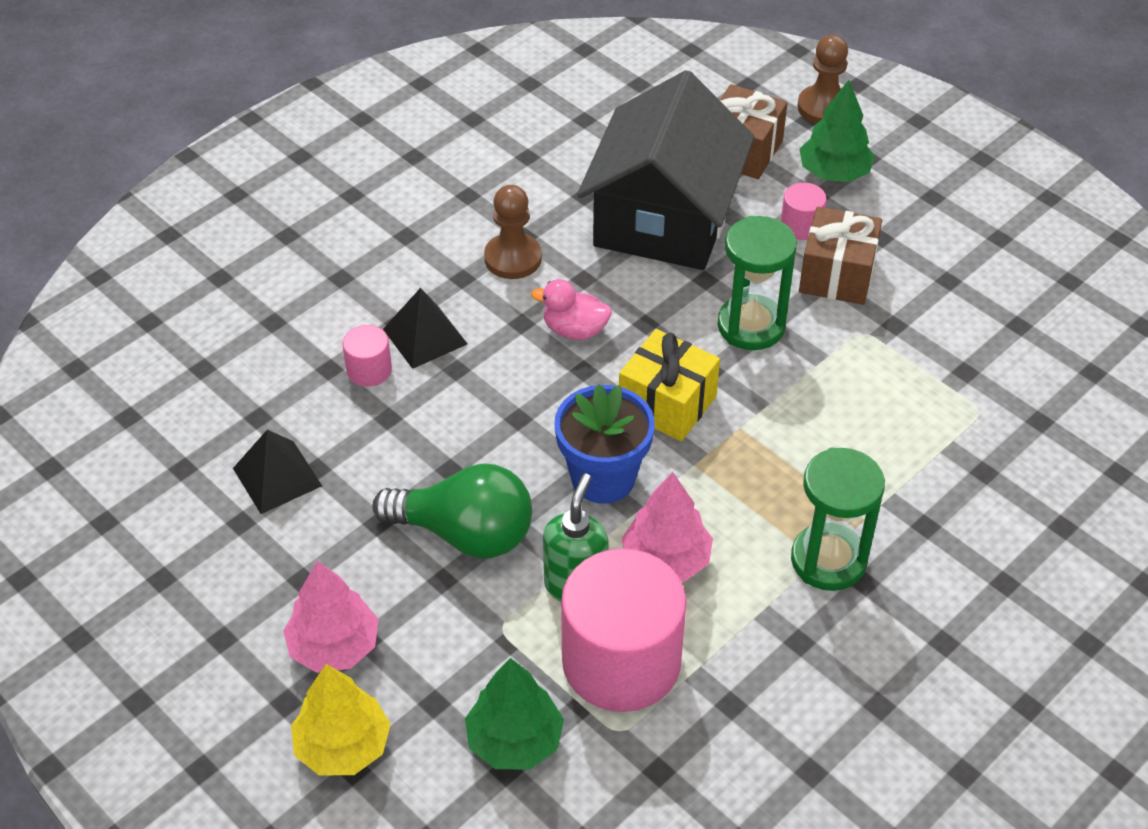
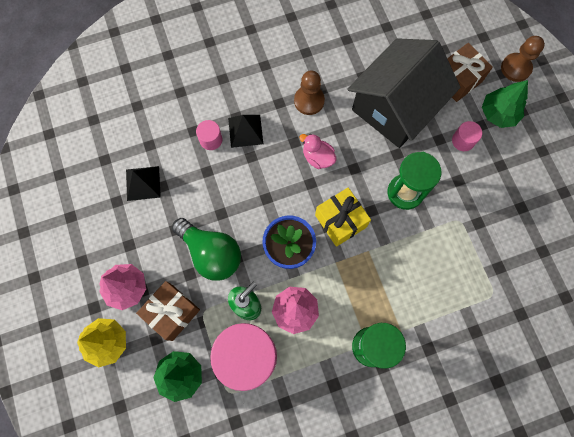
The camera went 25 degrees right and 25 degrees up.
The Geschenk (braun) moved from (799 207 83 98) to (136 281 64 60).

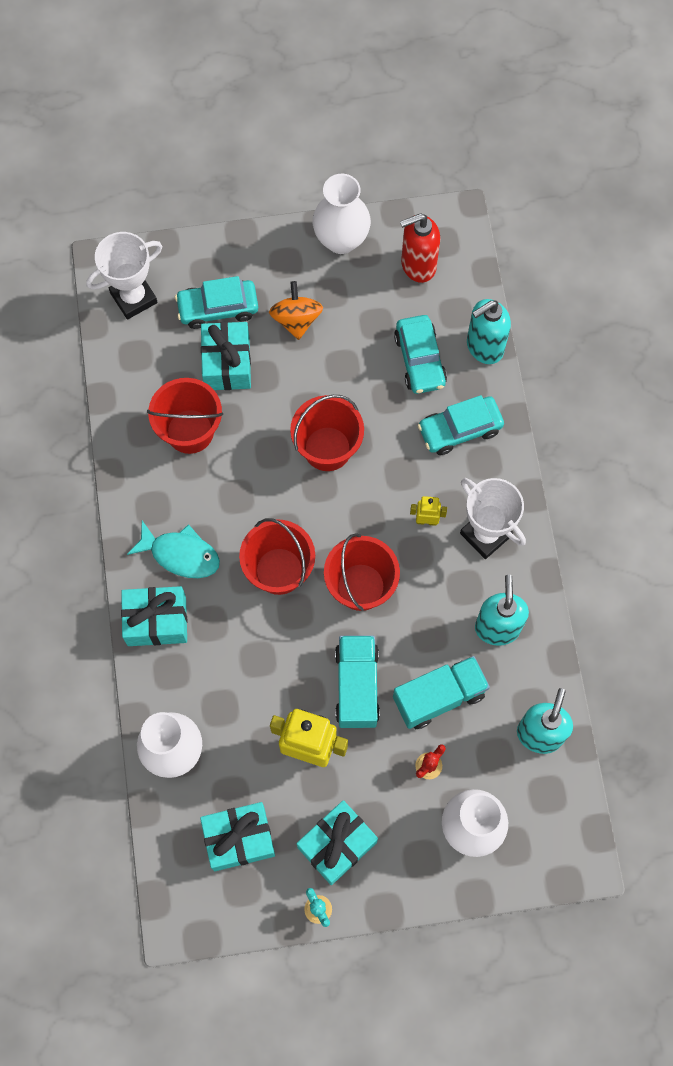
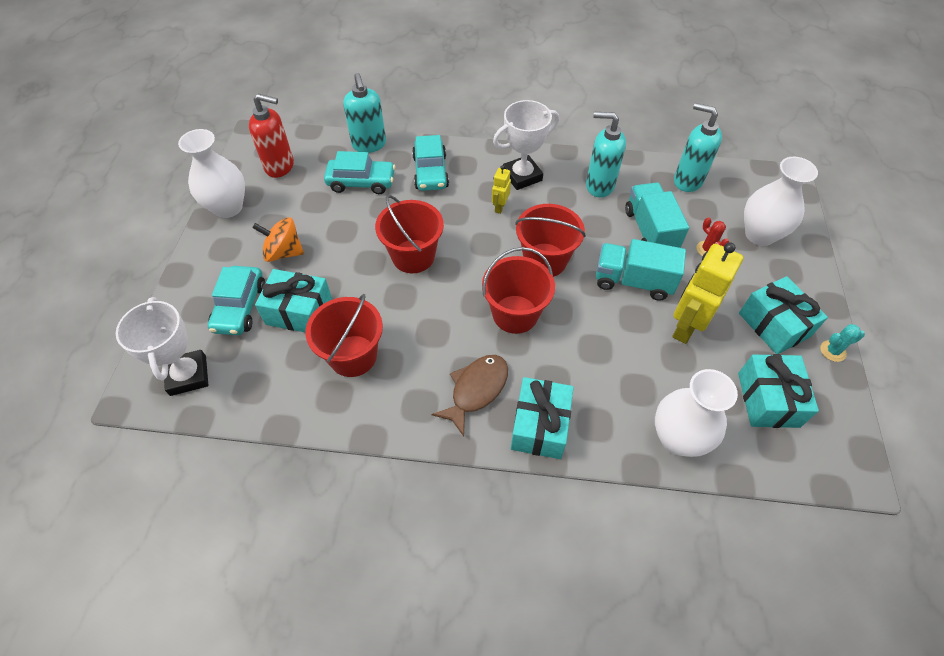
The camera went 75 degrees left and 15 degrees down.
The Seifenspender (rot) at (400 213 40 70) turned 75 degrees counterclockwise.
The Fisch (türkis) at (127 521 93 57) became the Fisch (braun) at (431 355 77 81).

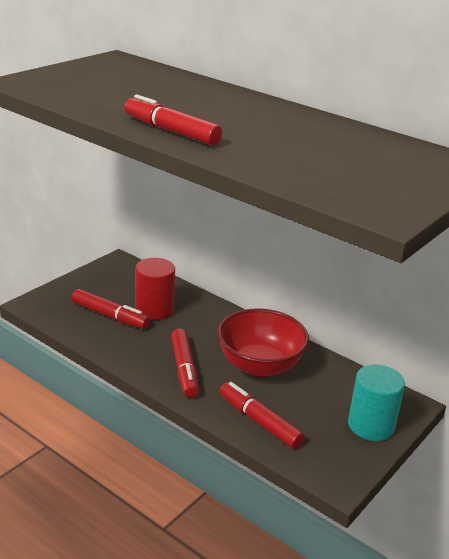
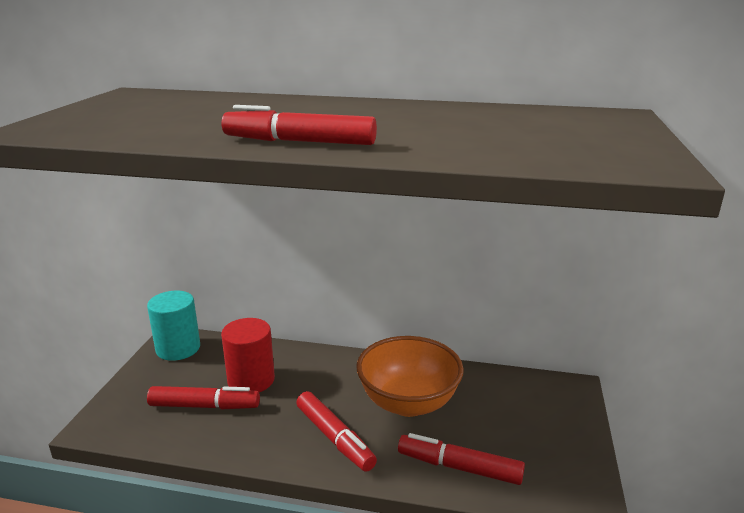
The camera went 25 degrees left and 5 degrees down.
The Vollzylinder (türkis) moved from (348 364 57 77) to (147 291 53 70).
The Schüssel (rot) at (217 308 92 69) became the Schüssel (orange) at (357 336 107 81).

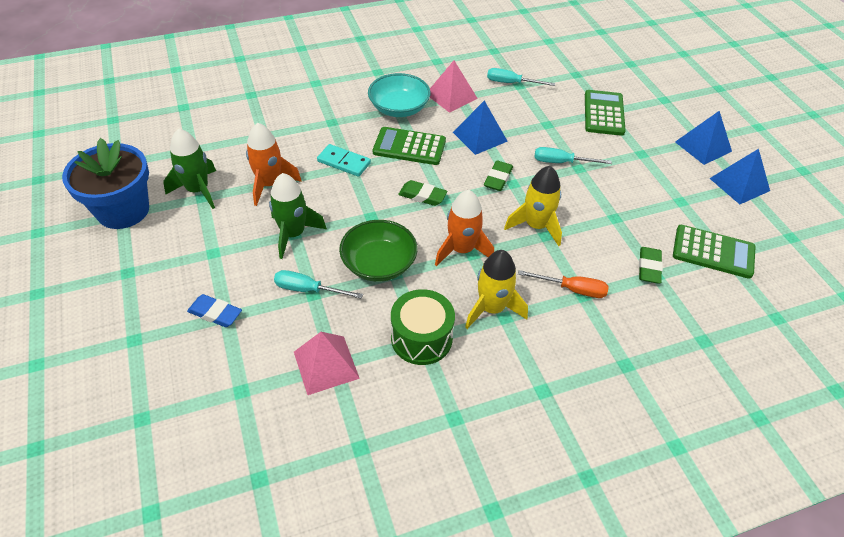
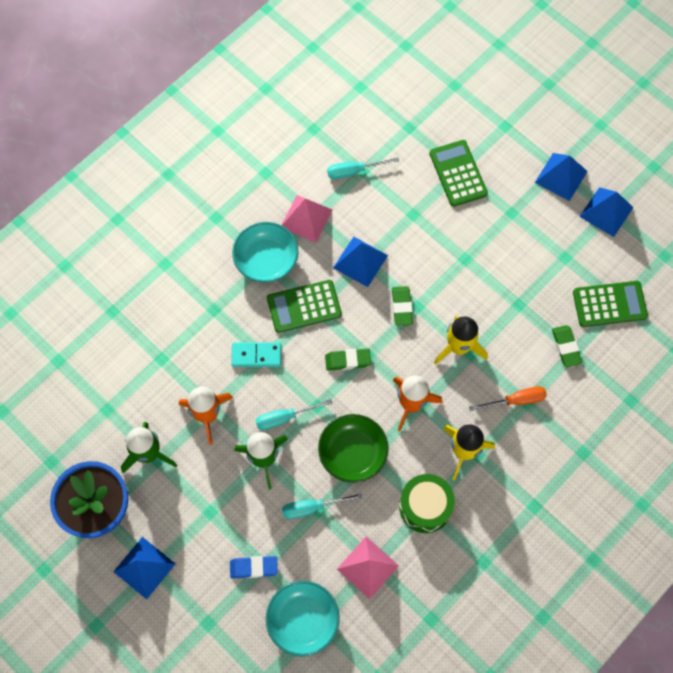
The camera went 25 degrees left and 20 degrees up.
The Pyramide (blau) at (113 537 62 62) appeared.
The Schraubenzieher (türkis) moved from (534 147 78 17) to (256 399 76 31).
The Schüssel (türkis) at (266 581 74 76) appeared.

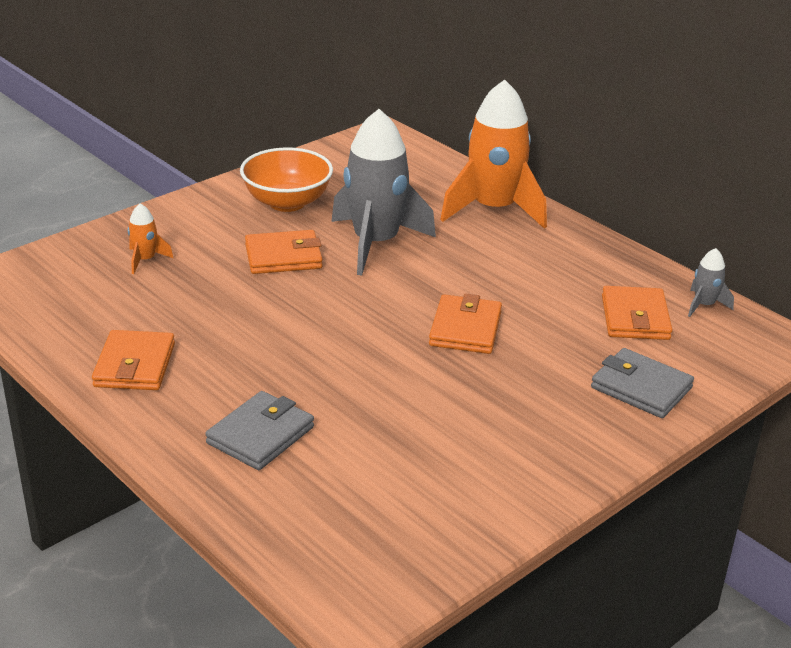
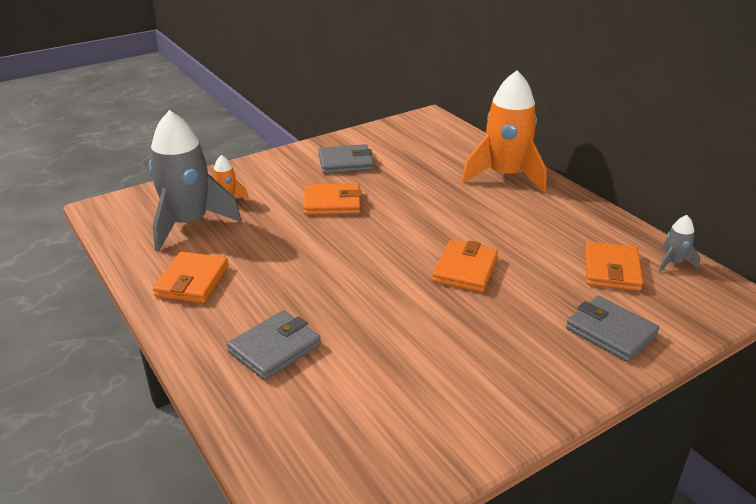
The camera went 10 degrees right and 0 degrees up.
The Rakete (grau) moved from (331 109 105 167) to (149 110 92 142).
The Schüssel (orange) at (240 147 93 65) was replaced by the Geldbörse (grau) at (318 144 56 30).

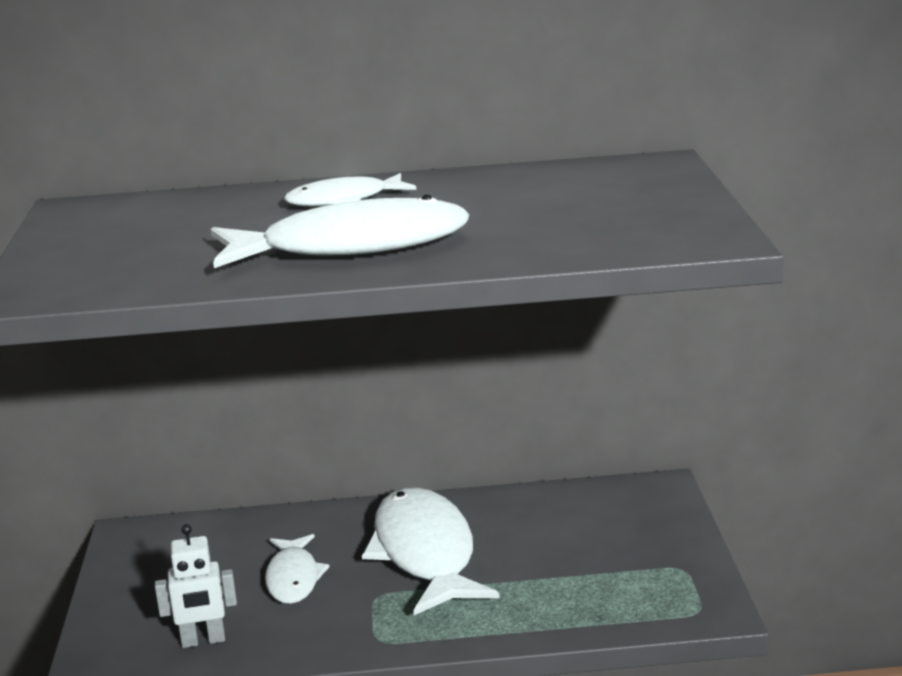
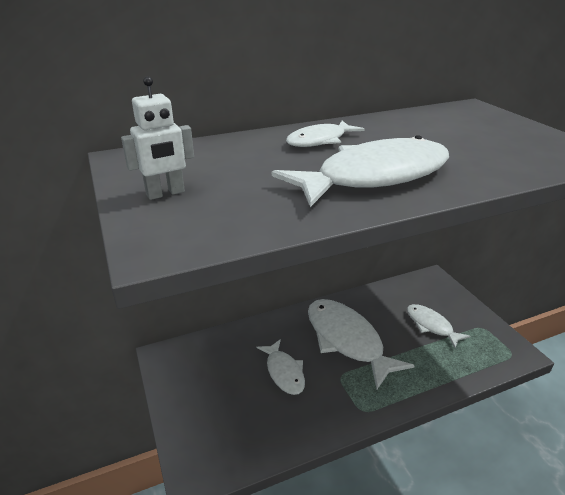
The camera went 20 degrees left and 10 degrees up.
The Roboter (weiß) moved from (155 524 82 124) to (121 76 73 124).
The Fisch (weiß) at (407 304 64 44) appeared.

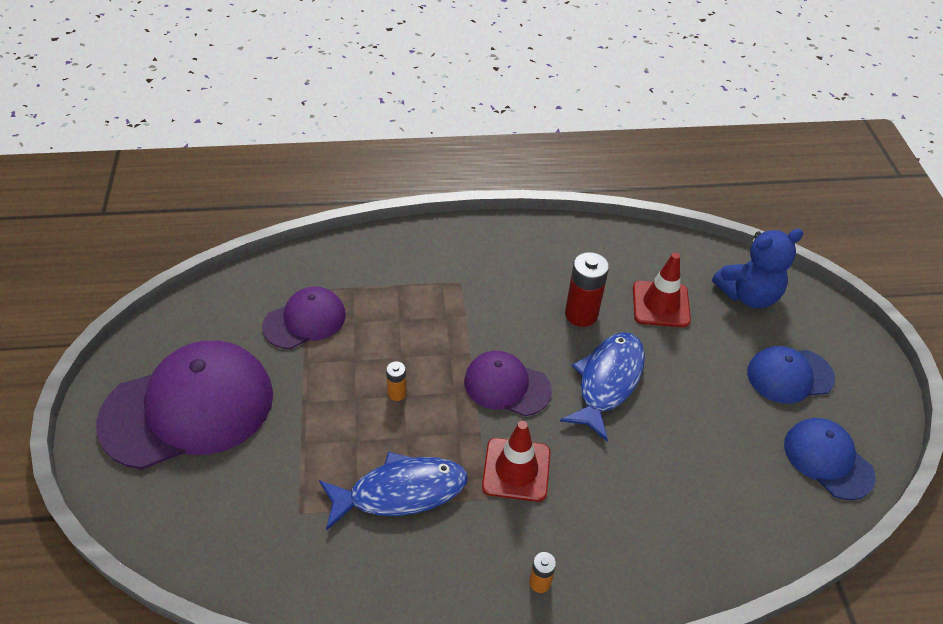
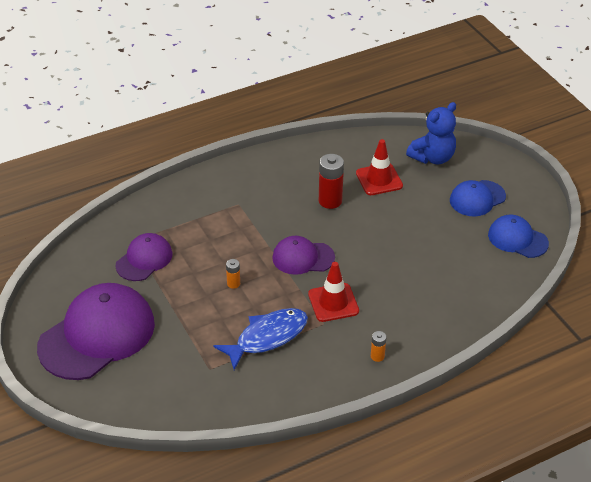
The camera went 20 degrees left and 5 degrees down.
The Fisch (blau) at (560 332 85 109) disappeared.

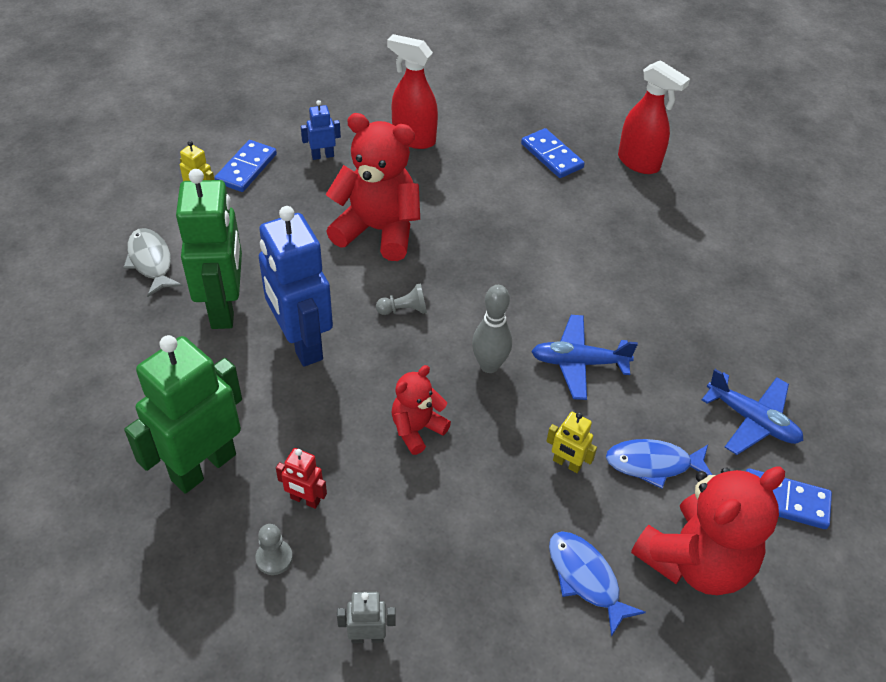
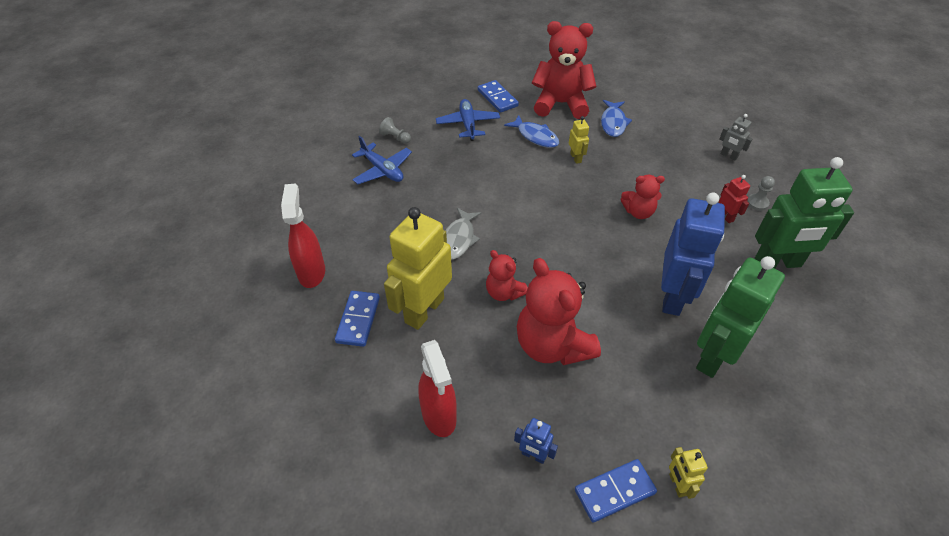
The camera went 135 degrees left and 0 degrees up.
The Flugzeug (blau) moved from (531 315 107 85) to (352 136 60 48).
The Bauer (grau) moved from (376 283 51 32) to (379 117 32 27).
The Roboter (gelb) at (384 207 68 123) appeared.
The Fisch (grau) moved from (123 228 60 69) to (446 208 35 52).
The Teddybär (rot) at (486 250 42 51) appeared.
The Bowlingkegel (grau) at (472 285 40 88) disappeared.

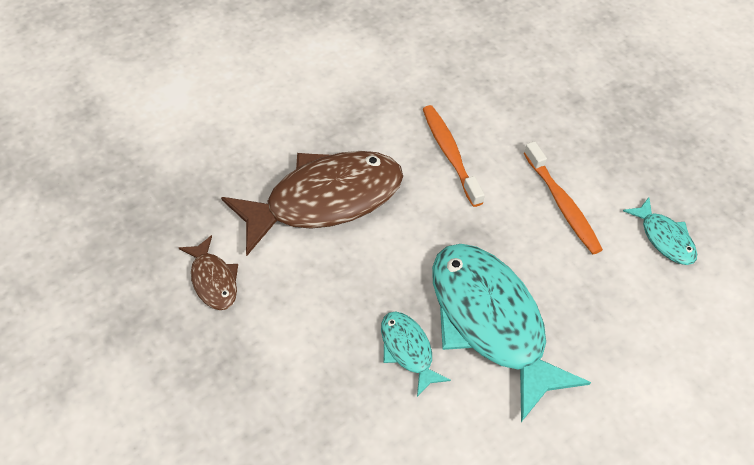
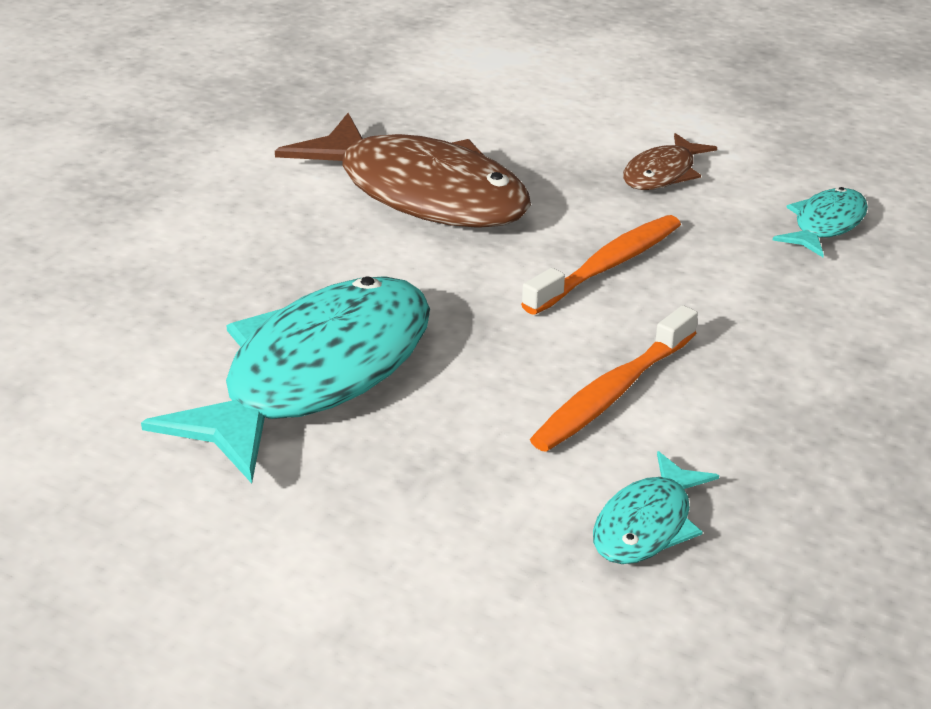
The camera went 65 degrees right and 20 degrees down.
The Fisch (braun) moved from (179 235 59 75) to (623 133 94 57).
The Fisch (türkis) moved from (381 311 70 86) to (772 187 96 70).

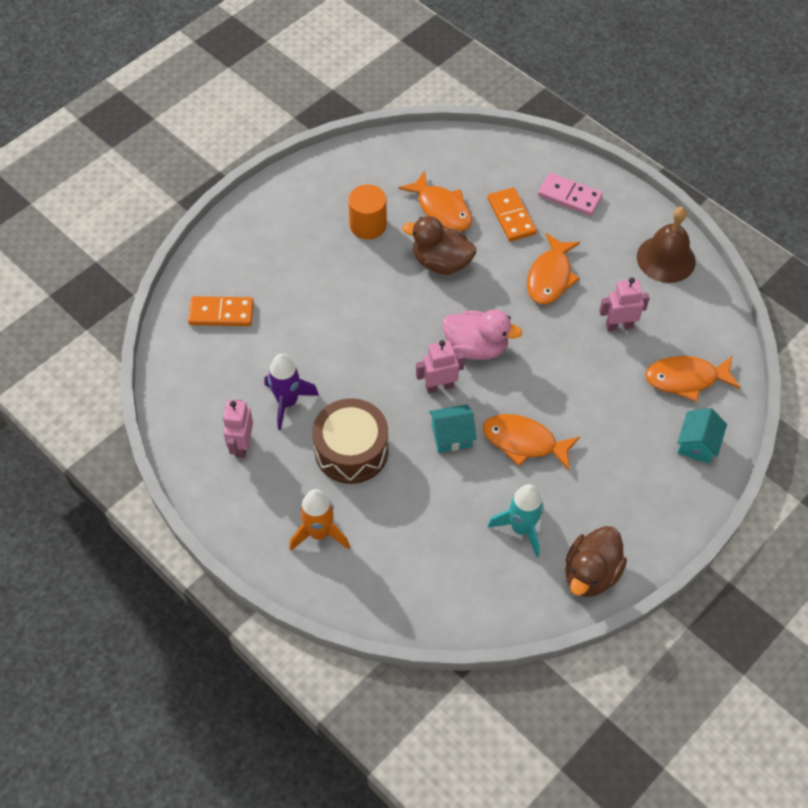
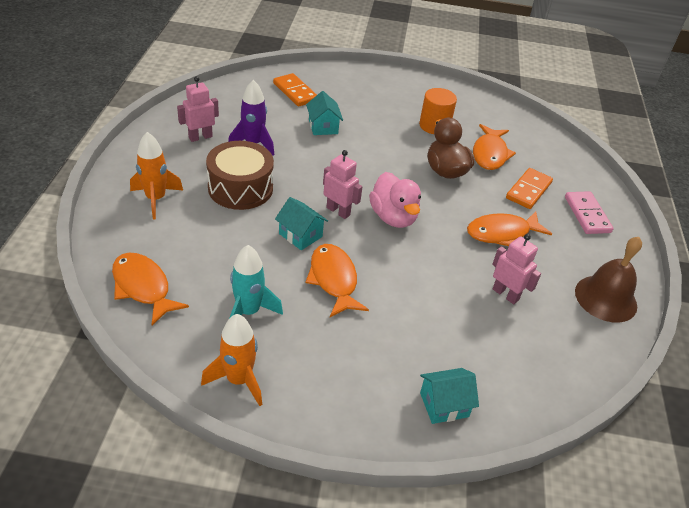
The camera went 50 degrees right and 15 degrees down.
The Fisch (orange) moved from (645 355 96 47) to (112 253 77 73).
The Ente (braun) at (565 526 62 71) was replaced by the Rakete (orange) at (201 314 61 92).
The Haus (türkis) at (306 91 37 44) appeared.

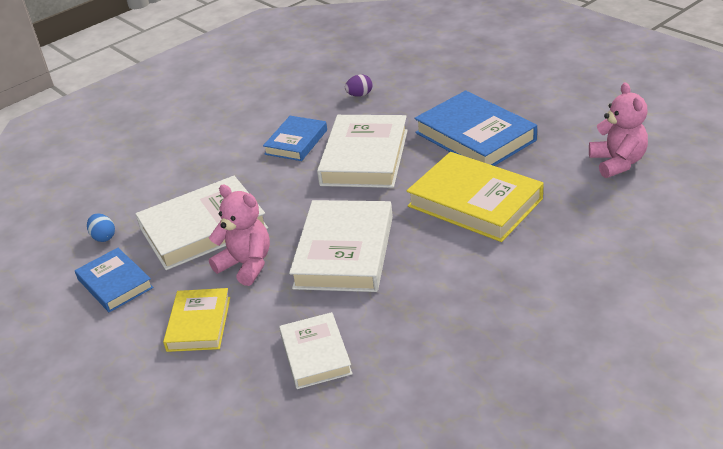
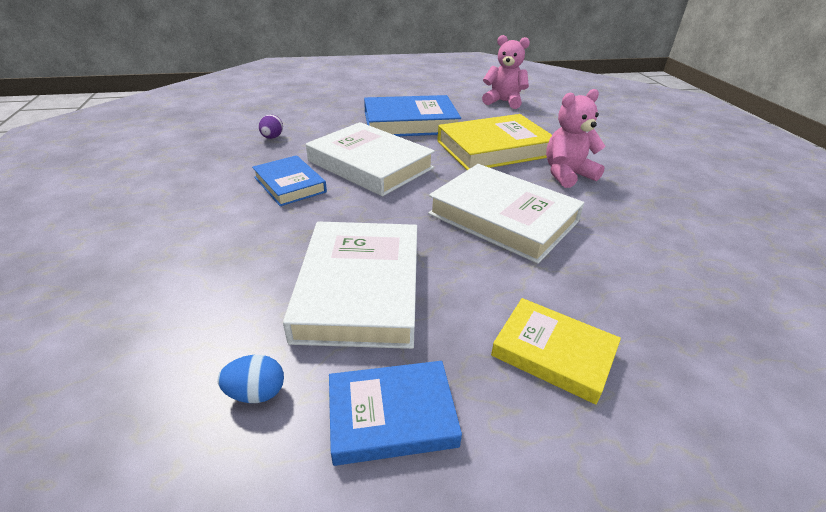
The camera went 65 degrees left and 0 degrees up.
The Teddybär (rosa) moved from (209 185 61 101) to (546 89 60 99).
The Buch (weiß) at (279 312 74 77) disappeared.

